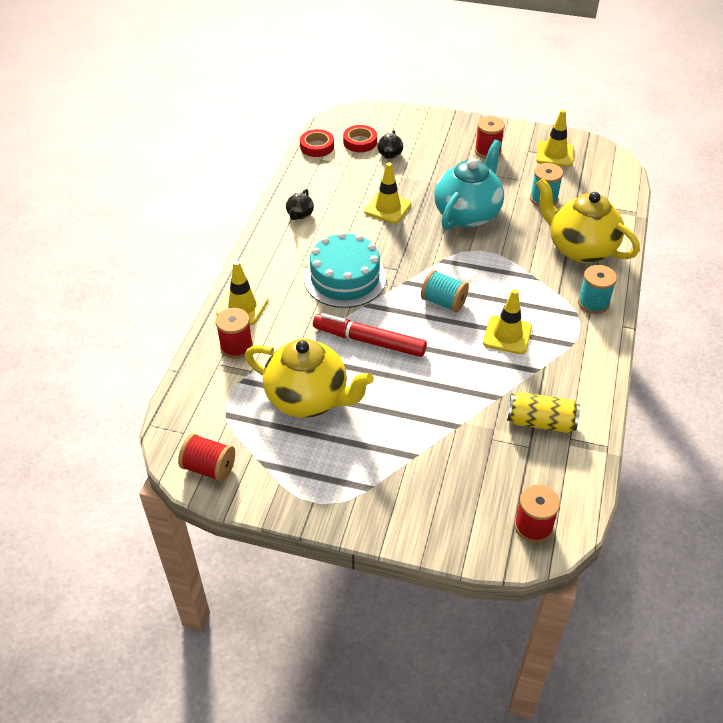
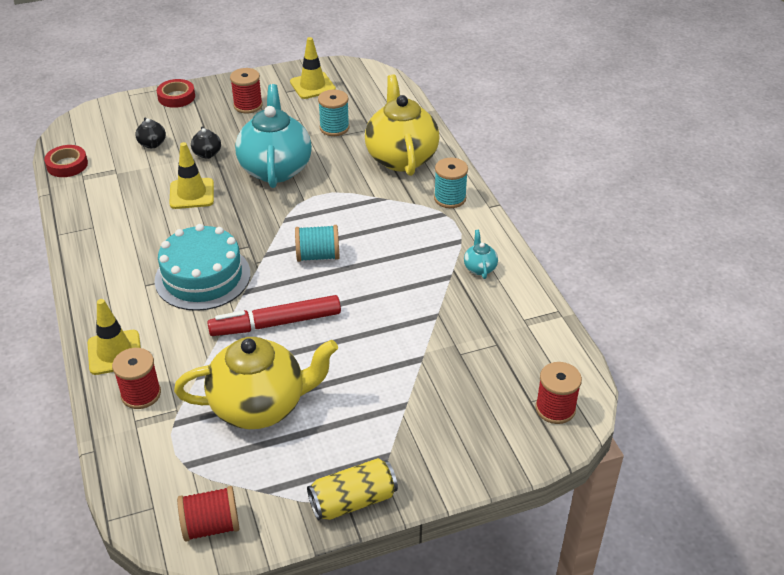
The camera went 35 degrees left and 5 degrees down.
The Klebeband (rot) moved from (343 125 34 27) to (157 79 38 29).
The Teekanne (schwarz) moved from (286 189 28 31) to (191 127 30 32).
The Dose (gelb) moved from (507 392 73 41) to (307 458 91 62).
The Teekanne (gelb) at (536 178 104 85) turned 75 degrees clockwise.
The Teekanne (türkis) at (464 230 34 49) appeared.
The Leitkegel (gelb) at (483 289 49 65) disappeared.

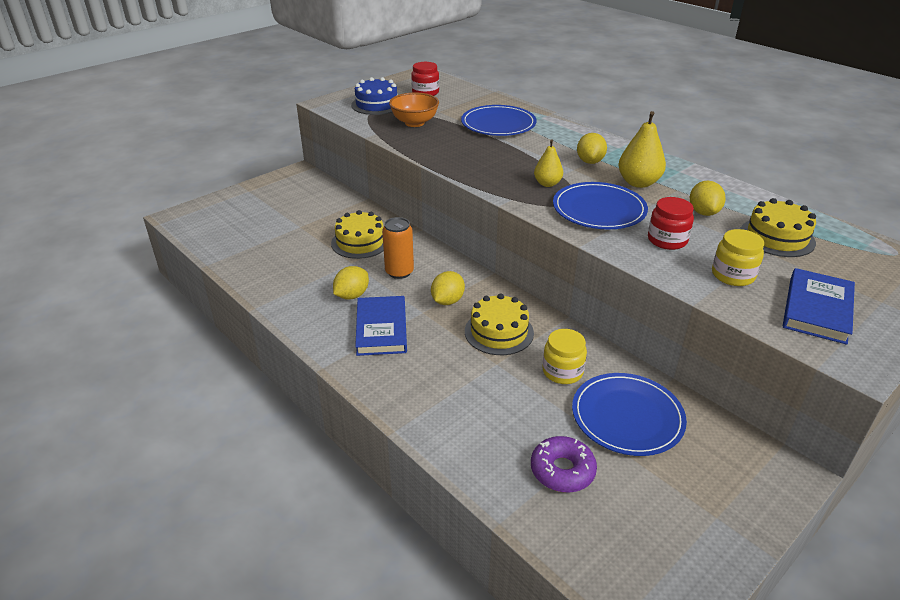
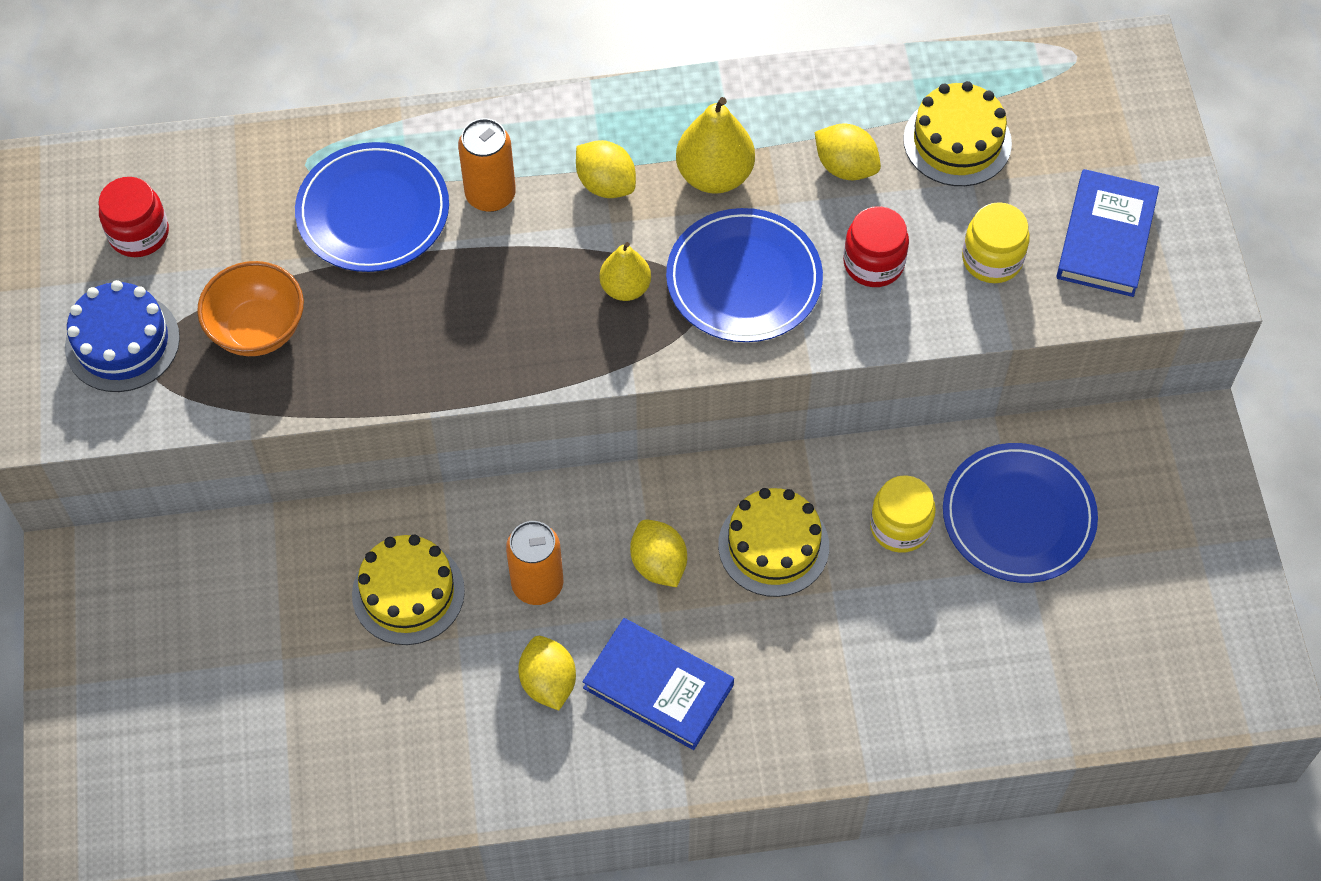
The camera went 55 degrees left and 25 degrees up.
The Dose (orange) at (458 118 58 94) appeared.
The Buch (blau) at (783 268 72 77) turned 45 degrees clockwise.
The Donut (lila) at (531 436 66 57) disappeared.

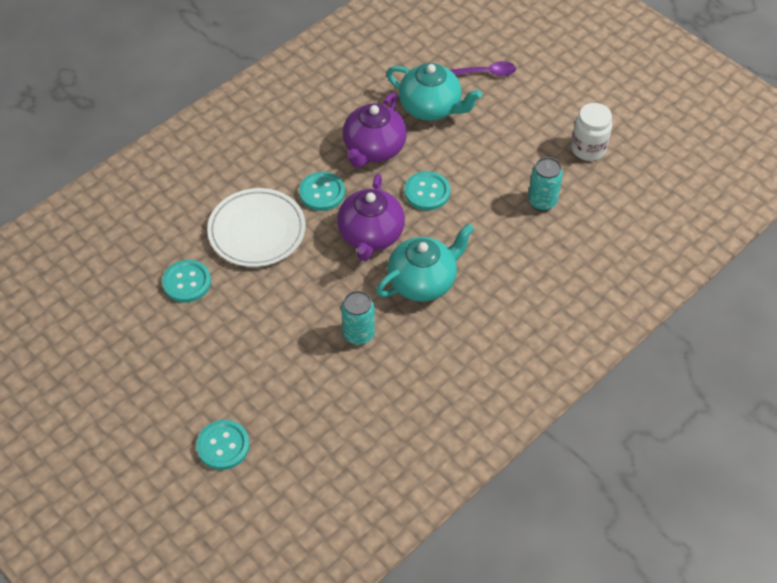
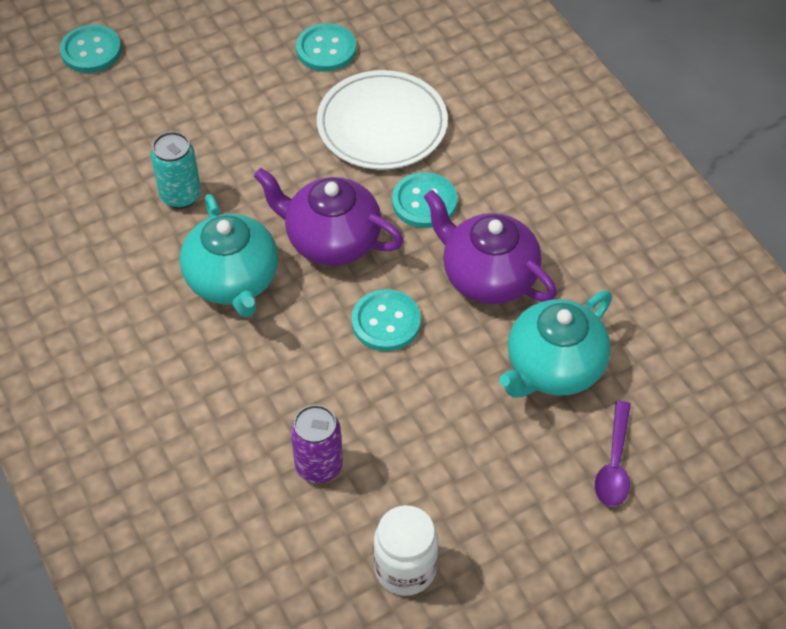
The camera went 105 degrees right and 0 degrees up.
The Dose (türkis) at (528 157 35 54) became the Dose (lila) at (291 405 52 78).

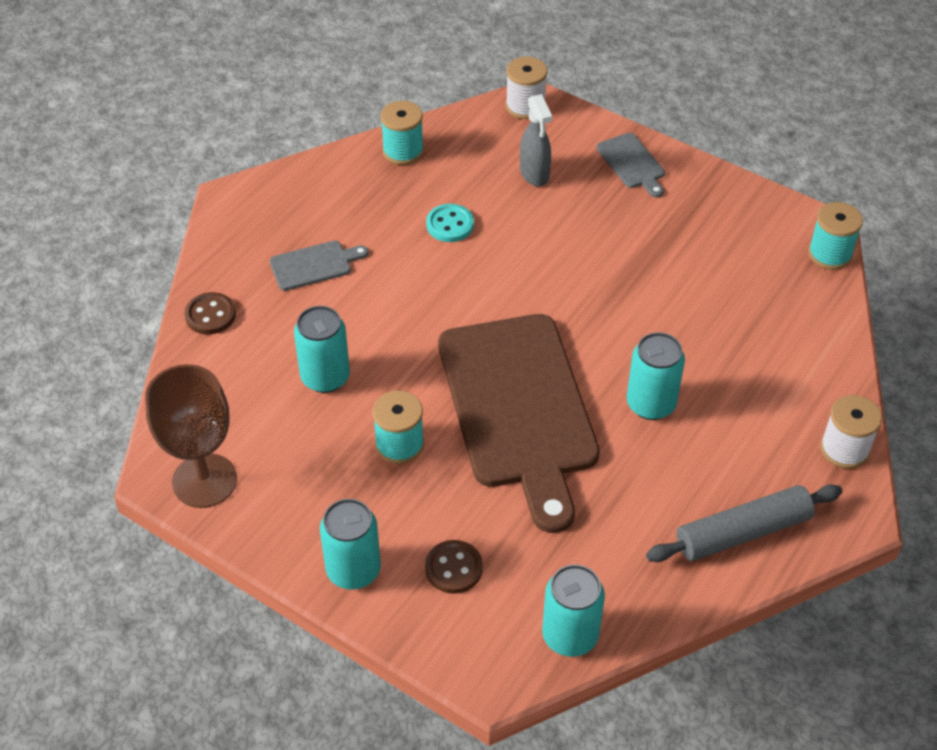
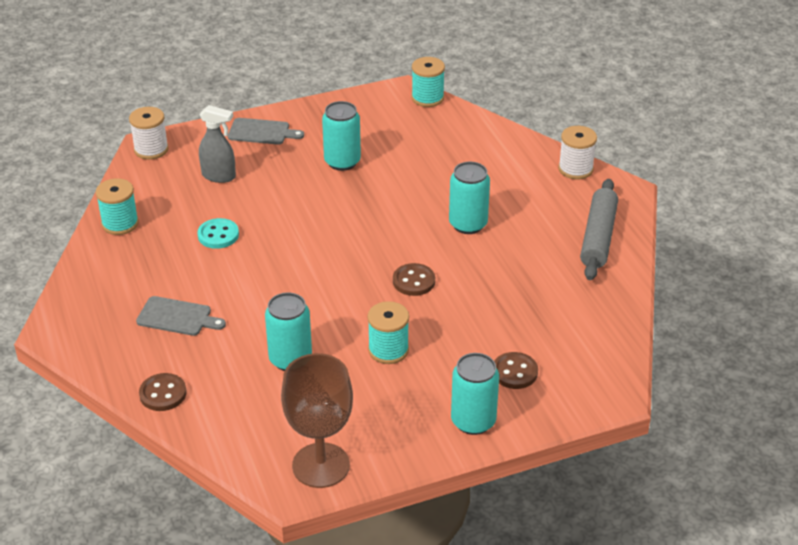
The camera went 55 degrees left and 10 degrees down.
The Schneidebrett (grau) at (270 241 99 50) turned 90 degrees clockwise.
The Dose (türkis) moved from (542 564 63 93) to (322 101 39 70).
The Schneidebrett (braun) at (438 314 162 219) was replaced by the Knopf (braun) at (393 263 42 33).

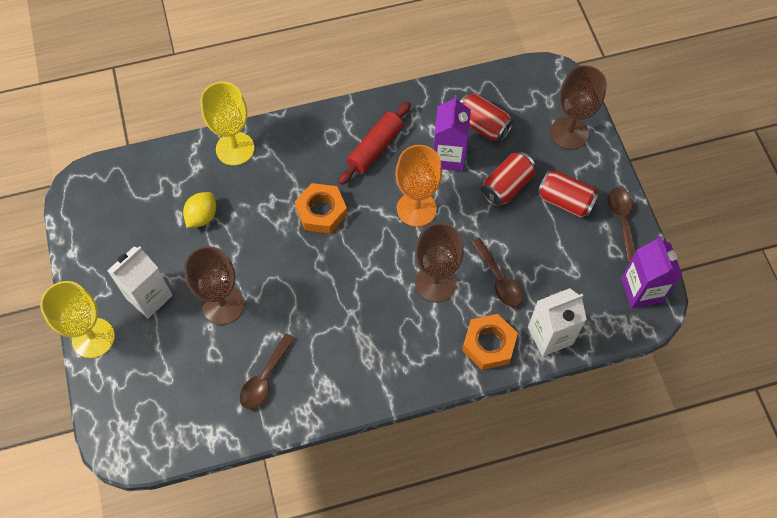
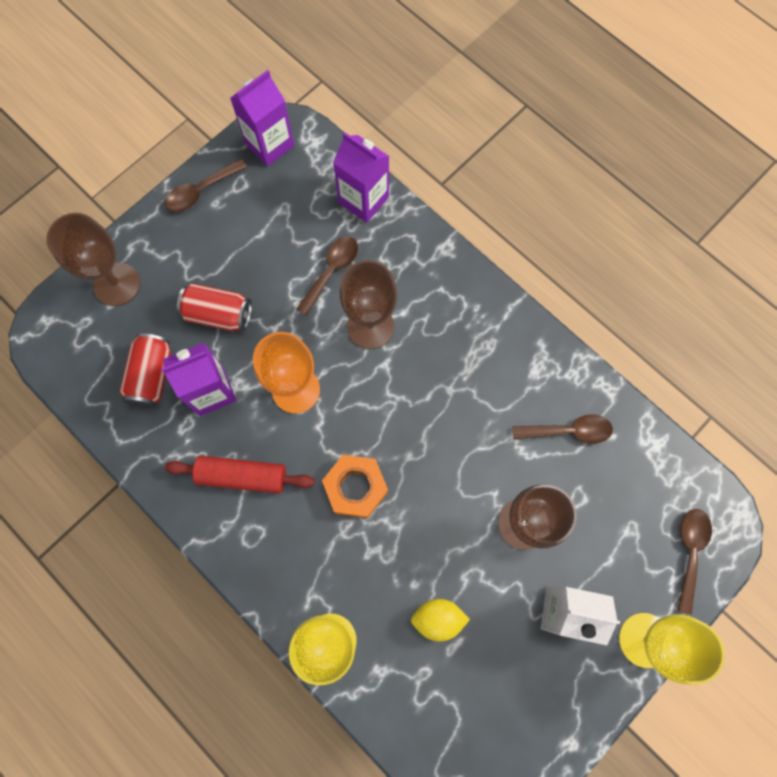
The camera went 120 degrees left and 10 degrees up.
The Getränkekarton (weiß) at (528 288 59 68) became the Getränkekarton (lila) at (333 132 56 91).
The Löffel (braun) at (678 509 34 106) appeared.
The Sechskantmutter (orange) at (462 314 56 56) disappeared.
The Dose (rot) at (537 170 62 48) disappeared.

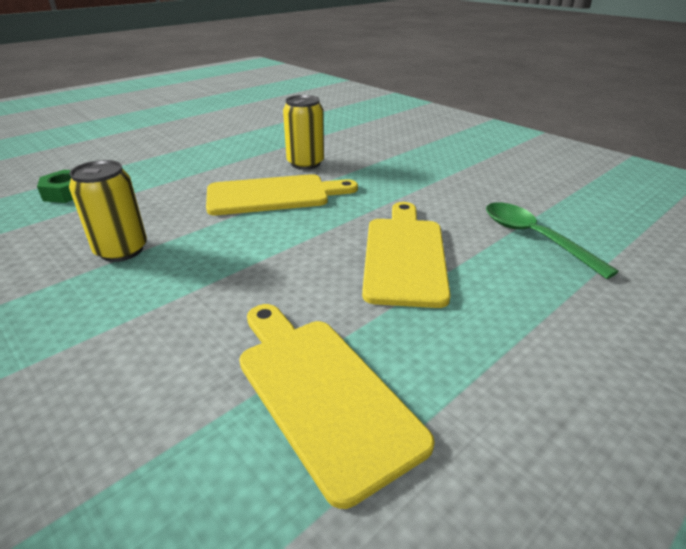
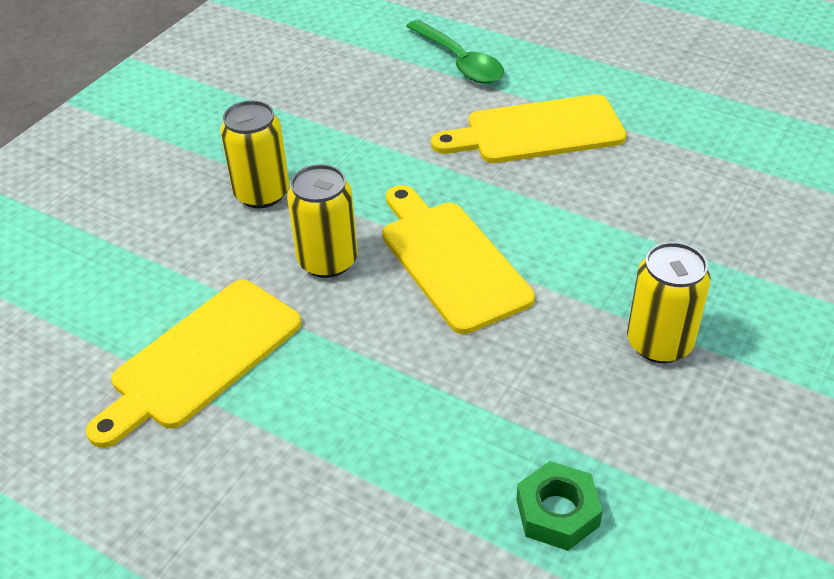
The camera went 105 degrees left and 10 degrees up.
The Schneidebrett (gelb) moved from (239 304 196 205) to (86 280 216 168).
The Dose (gelb) at (220 100 69 108) appeared.
The Löffel (grün) at (486 202 133 77) turned 75 degrees counterclockwise.

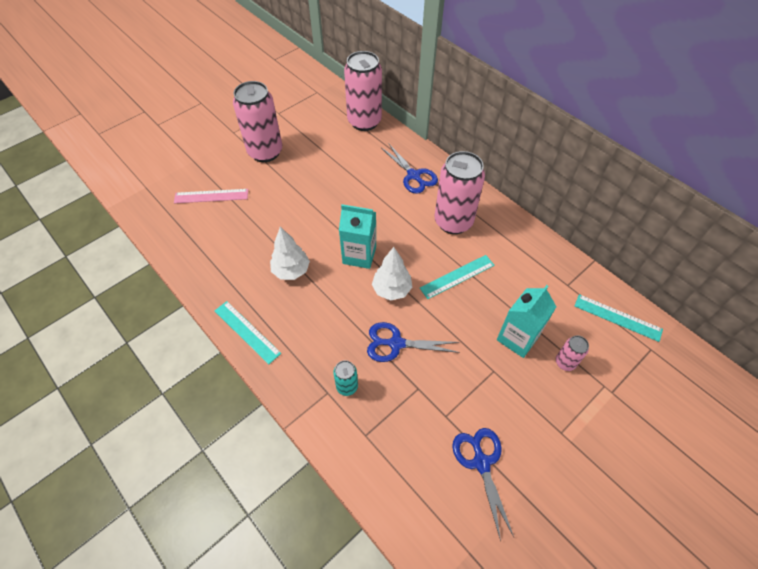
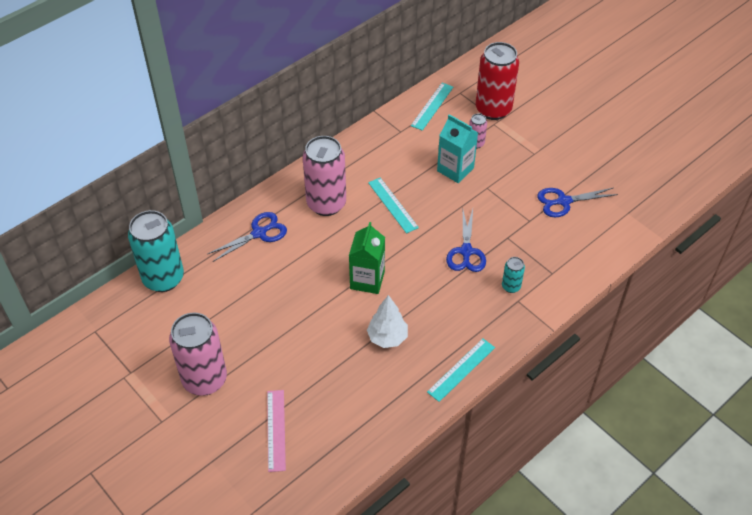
The camera went 90 degrees left and 5 degrees down.
The Dose (rosa) at (344 51 38 80) became the Dose (türkis) at (128 210 56 82).
The Getränkekarton (türkis) at (339 204 37 65) became the Getränkekarton (grün) at (349 222 36 72).
The Dose (rot) at (476 42 43 78) appeared.
The Baum (weiß) at (372 247 40 54) disappeared.

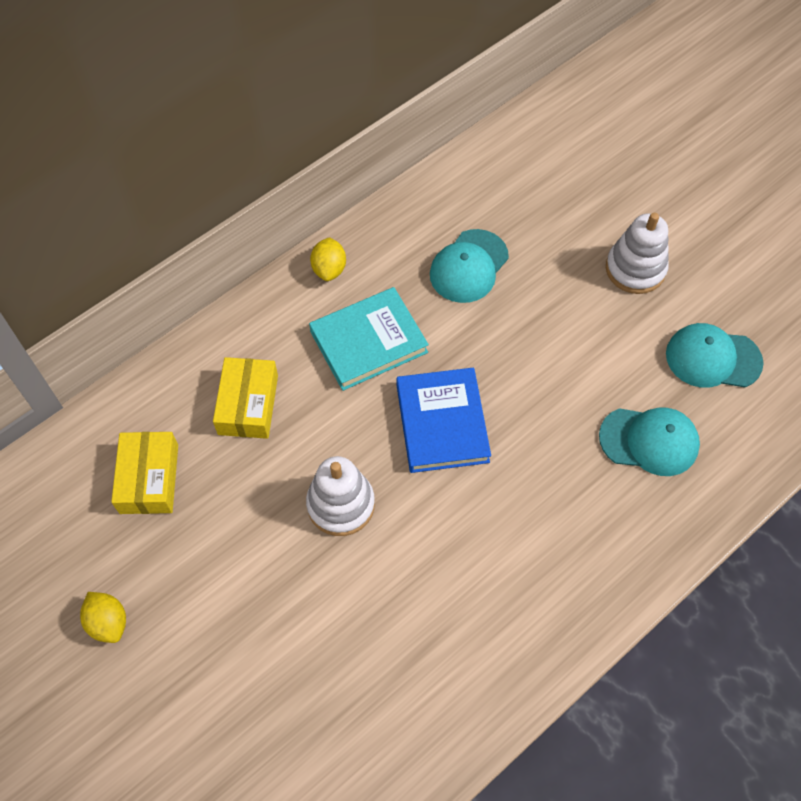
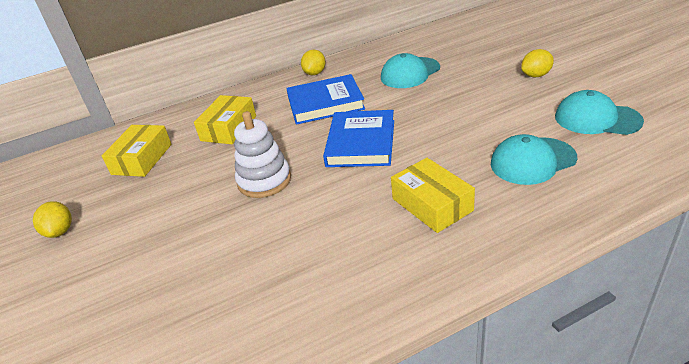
The camera went 20 degrees right and 25 degrees down.
The Buch (türkis) at (309 287 120 104) became the Buch (blau) at (286 74 79 51).
The Schachtel (gelb) at (391 158 84 75) appeared.
The Kappe (türkis) at (599 408 101 68) turned 135 degrees clockwise.
The Stapelspielzeug (weiß) at (606 213 63 81) was replaced by the Zitrone (gelb) at (521 49 33 28).

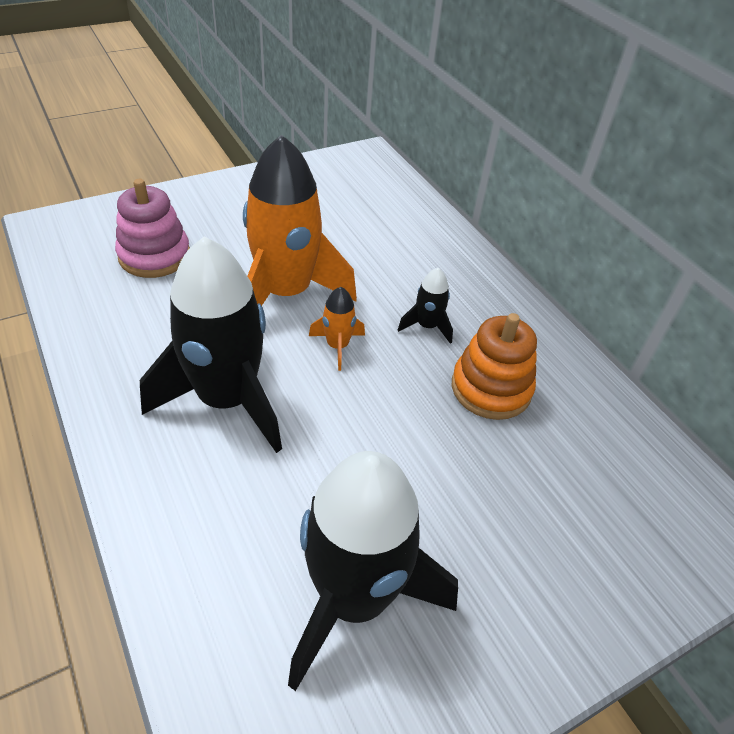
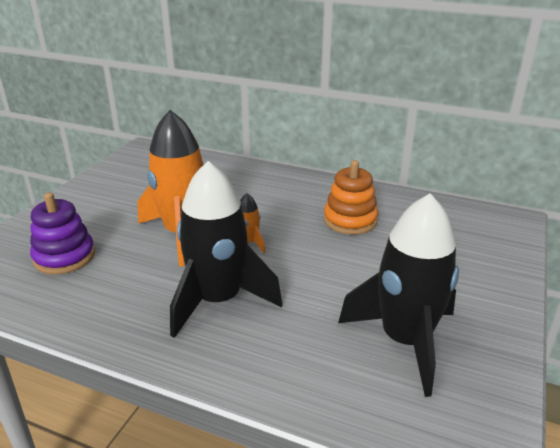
The camera went 35 degrees left and 15 degrees down.
The Stapelspielzeug (rosa) at (115 179 75 99) became the Stapelspielzeug (lila) at (30 193 65 81).
The Rakete (schwarz) at (398 268 55 76) disappeared.

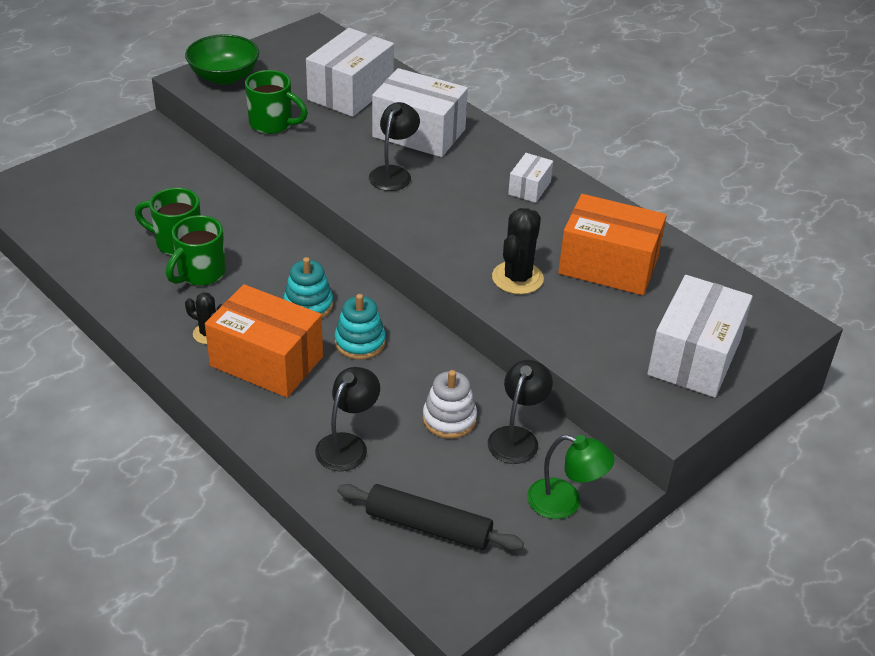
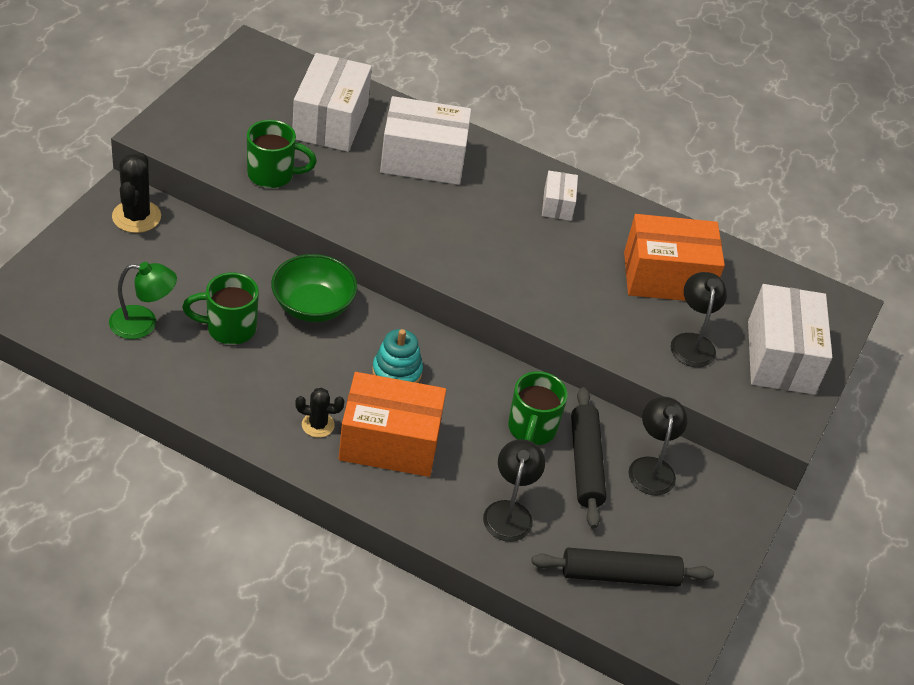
The camera went 25 degrees left and 5 degrees up.
The Lampe (grün) moved from (527 435 88 84) to (109 262 68 77).
The Kaktus (schwarz) moved from (492 208 52 86) to (112 153 49 80).
The Schüssel (grün) moved from (185 34 74 51) to (271 254 87 68).
The Tasse (grün) moved from (166 215 60 71) to (508 371 60 74).
The Stapelspielzeug (weiß) at (423 370 54 69) was replaced by the Nudelholz (schwarz) at (571 387 35 142).
The Lampe (schwarz) moved from (369 102 51 89) to (671 272 56 95).
The Stapelspielzeug (türkis) at (334 294 52 66) disappeared.

